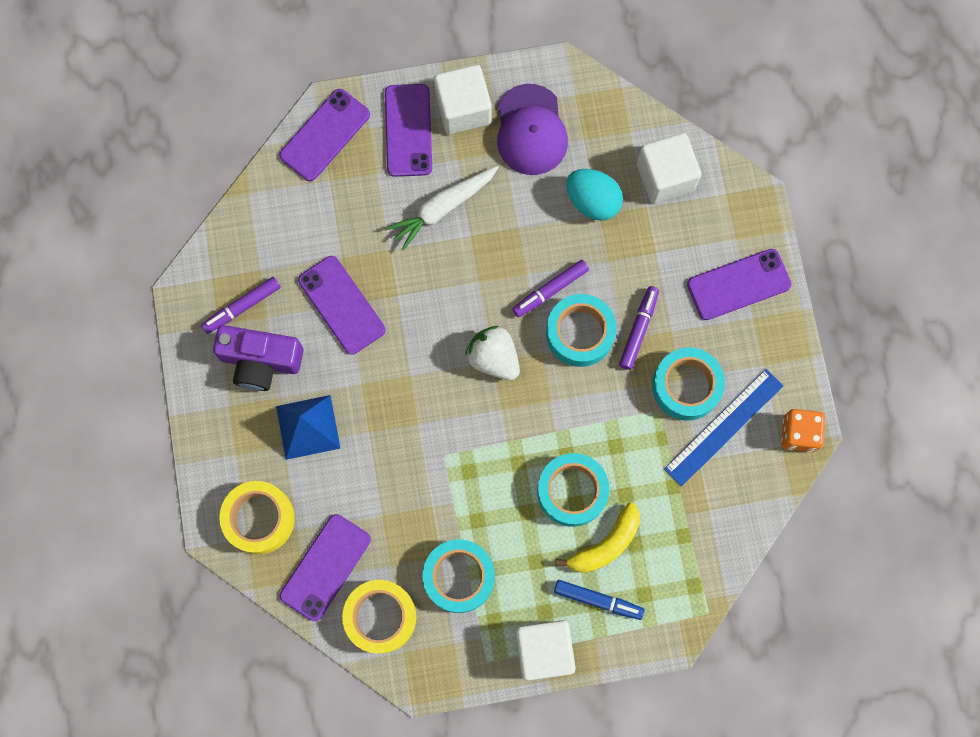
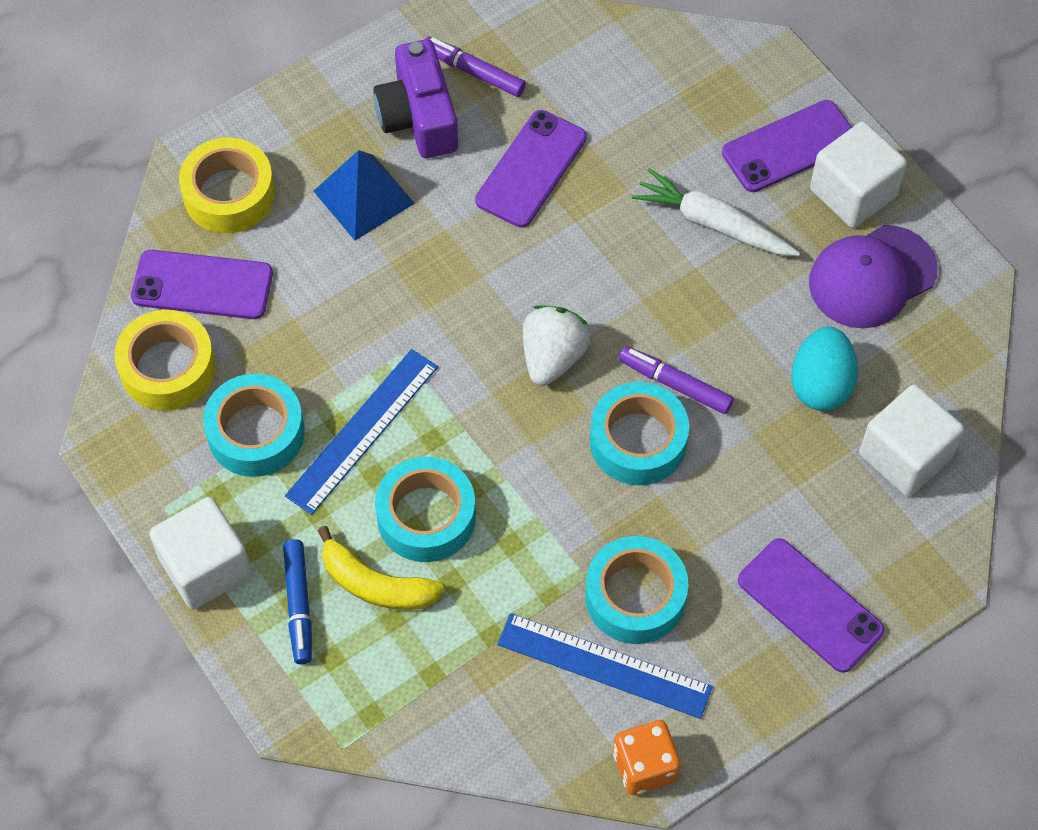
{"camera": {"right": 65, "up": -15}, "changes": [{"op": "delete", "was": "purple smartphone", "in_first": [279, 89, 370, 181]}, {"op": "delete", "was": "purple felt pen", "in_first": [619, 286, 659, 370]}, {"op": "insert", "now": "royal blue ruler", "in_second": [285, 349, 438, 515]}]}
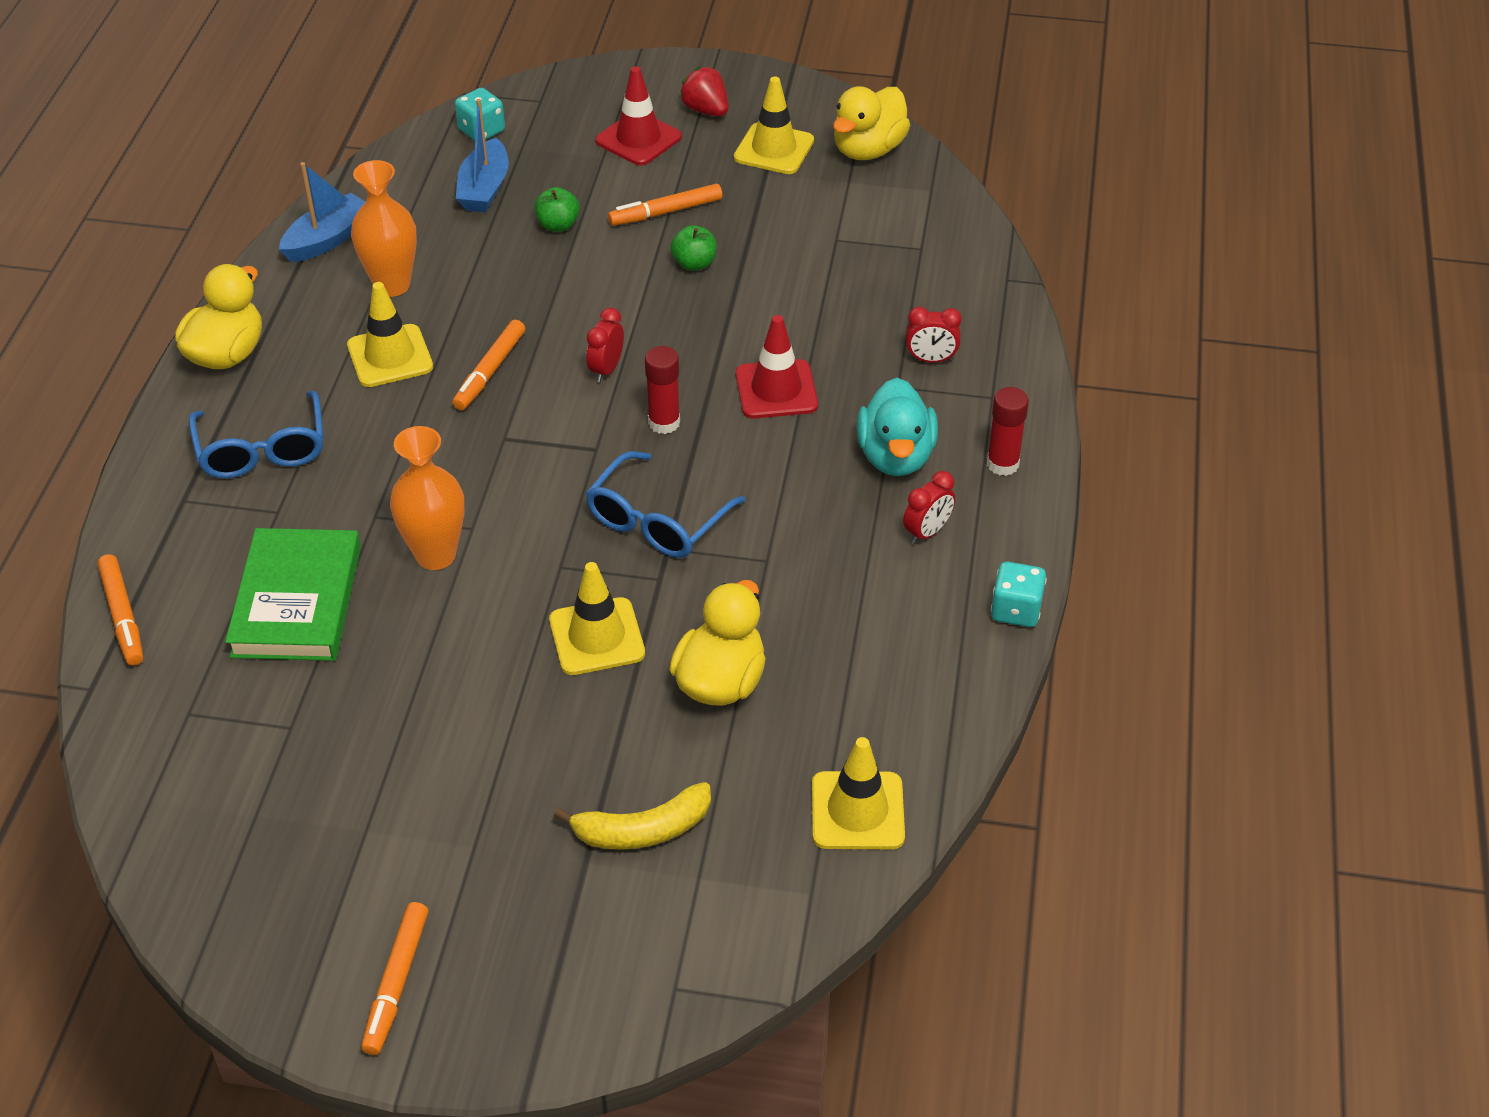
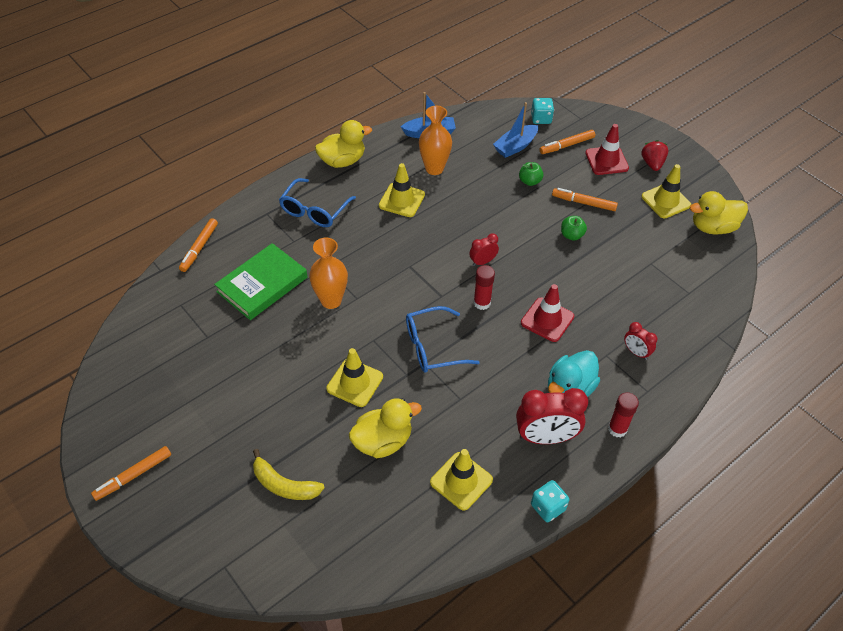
{"camera": {"right": 40, "up": 5}, "changes": [{"op": "move", "was": "orange felt pen", "in_first": [452, 320, 525, 410], "in_second": [540, 130, 595, 154]}, {"op": "move", "was": "bright yellow safety cone", "in_first": [812, 737, 905, 849], "in_second": [430, 449, 493, 511]}, {"op": "resize", "was": "scarlet alarm clock", "in_first": [903, 471, 955, 544], "in_second": [516, 388, 588, 444], "ratio": 1.92}]}
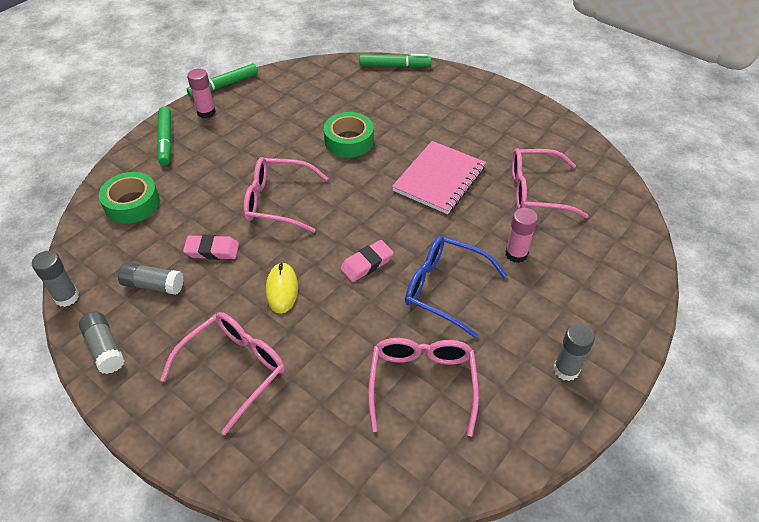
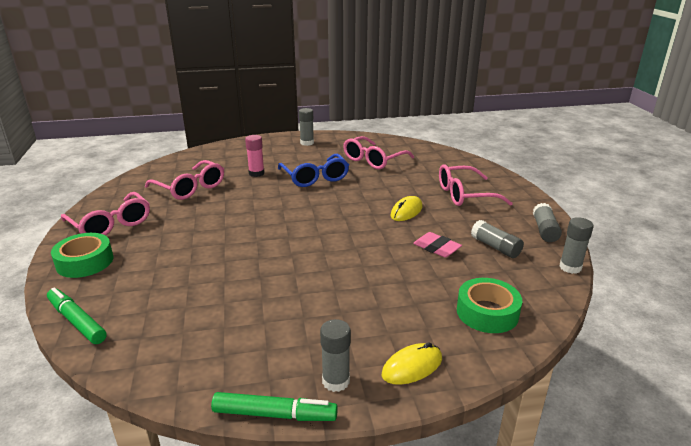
{"camera": {"right": -140, "up": -20}, "changes": [{"op": "delete", "was": "rose-pink eraser", "in_first": [340, 240, 394, 282]}, {"op": "delete", "was": "rose-pink notepad", "in_first": [392, 141, 486, 214]}, {"op": "move", "was": "rose-pink eyeglasses", "in_first": [243, 157, 328, 233], "in_second": [61, 192, 150, 236]}, {"op": "move", "was": "leaf-green tape", "in_first": [324, 112, 374, 158], "in_second": [51, 233, 113, 278]}, {"op": "replace", "was": "leaf-green felt pen", "now": "bright yellow computer mouse", "in_first": [157, 107, 172, 165], "in_second": [382, 342, 442, 385]}, {"op": "recolor", "was": "rose-pink glue", "now": "ash-grey glue", "in_first": [187, 68, 216, 118], "in_second": [320, 319, 351, 392]}]}
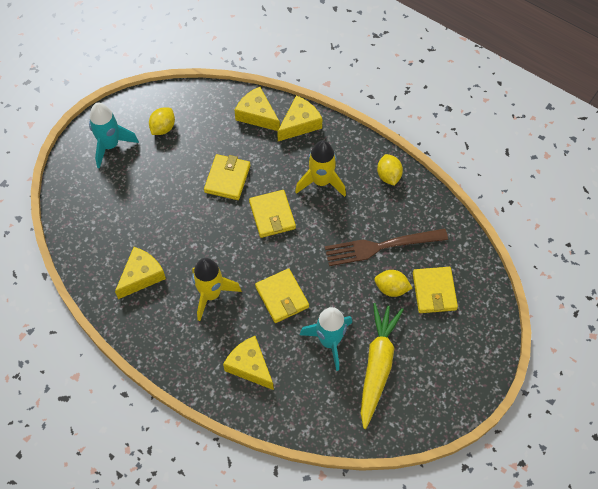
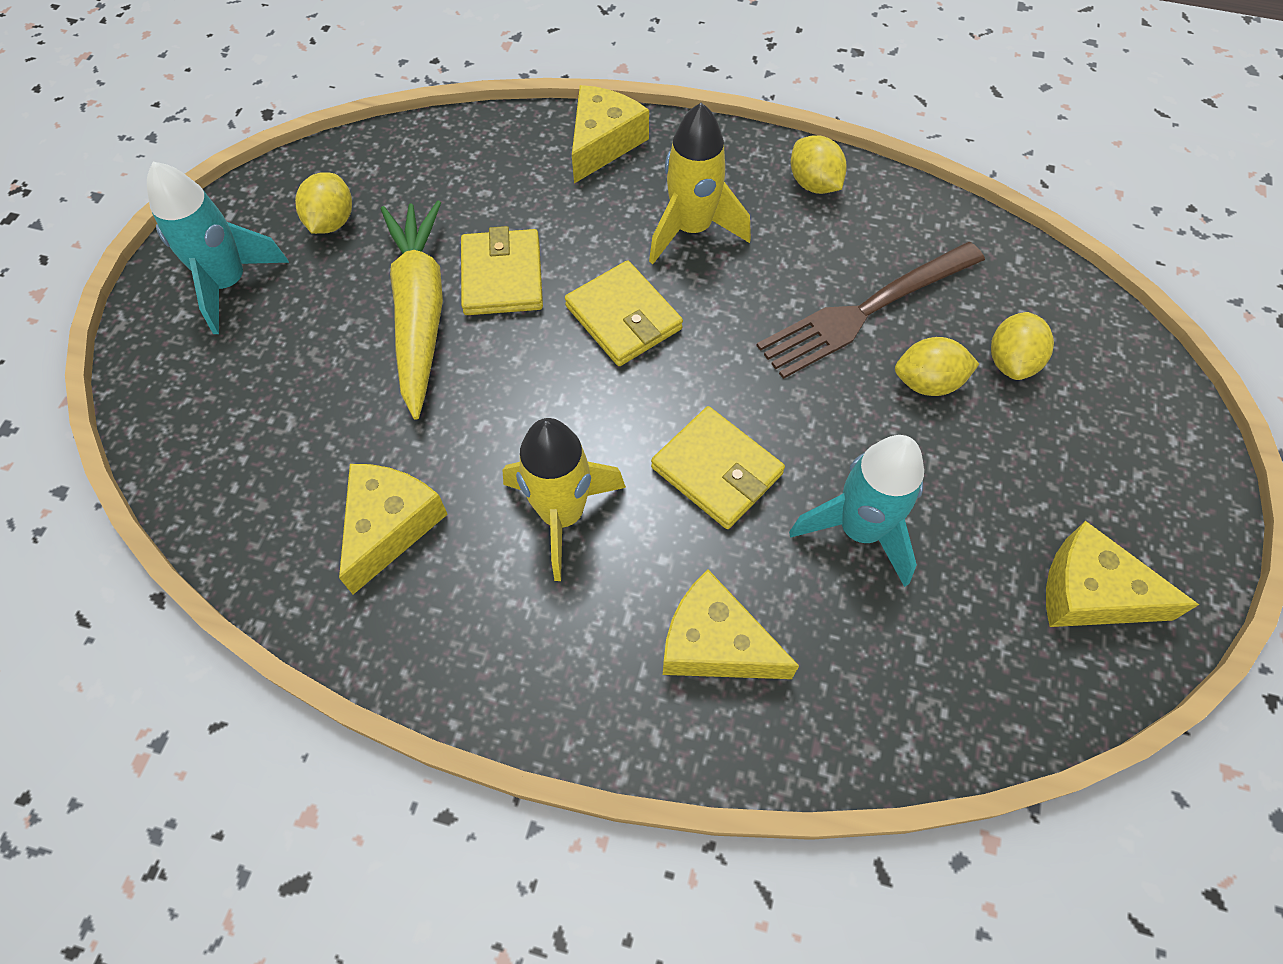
{"camera": {"right": -20, "up": 0}, "changes": [{"op": "move", "was": "bright yellow cheese wedge", "in_first": [234, 87, 280, 131], "in_second": [1046, 521, 1199, 627]}, {"op": "move", "was": "bright yellow toy carrot", "in_first": [361, 303, 404, 429], "in_second": [381, 200, 443, 419]}, {"op": "replace", "was": "bright yellow card wallet", "now": "bright yellow lemon", "in_first": [413, 267, 458, 313], "in_second": [991, 312, 1054, 380]}]}
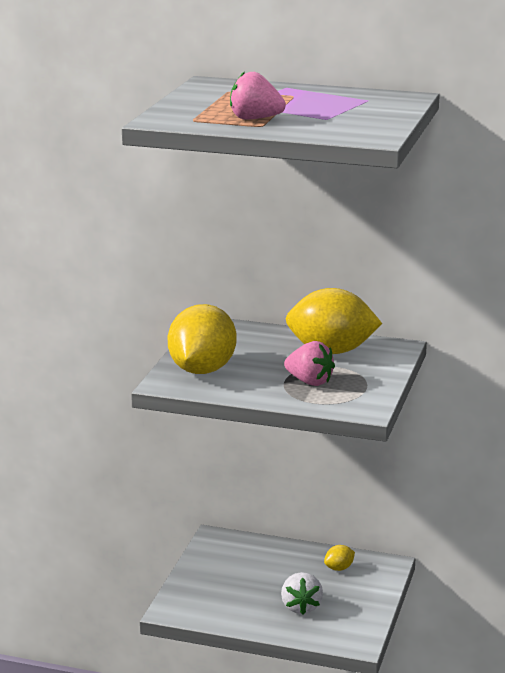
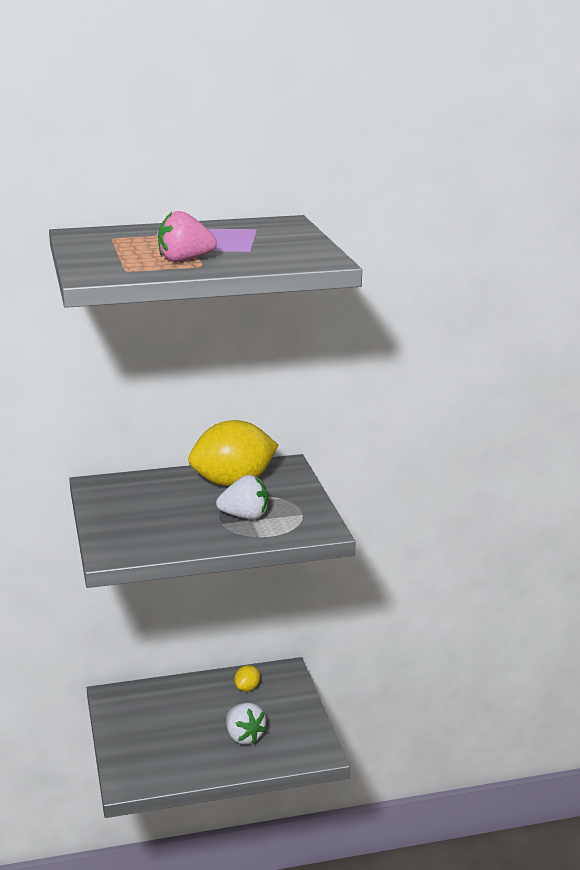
{"camera": {"right": -30, "up": 0}, "changes": [{"op": "delete", "was": "bright yellow lemon", "in_first": [168, 304, 237, 374]}, {"op": "recolor", "was": "rose-pink strawberry", "now": "pure white strawberry", "in_first": [284, 341, 335, 386], "in_second": [216, 475, 268, 520]}]}
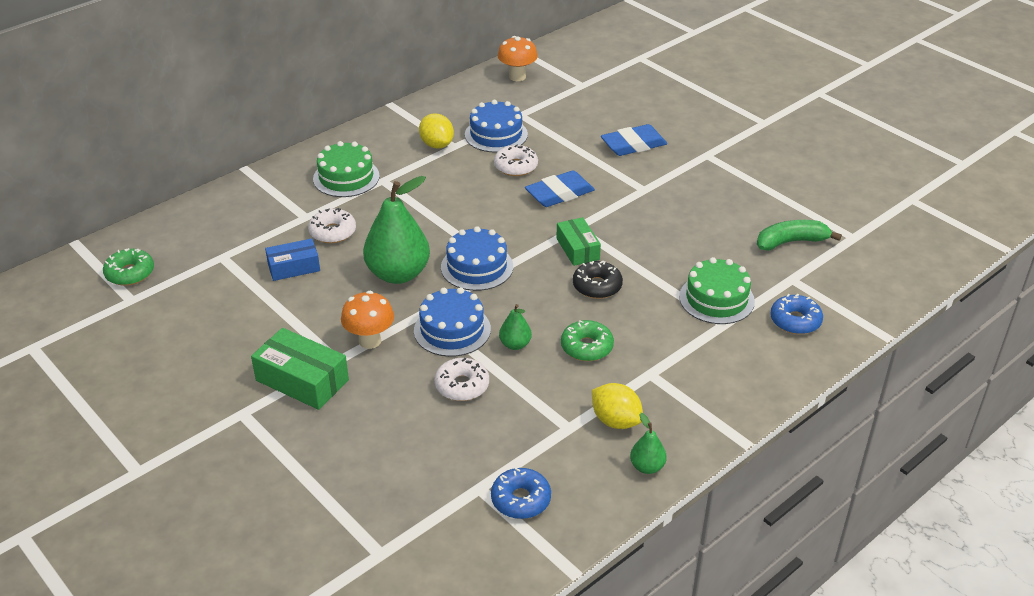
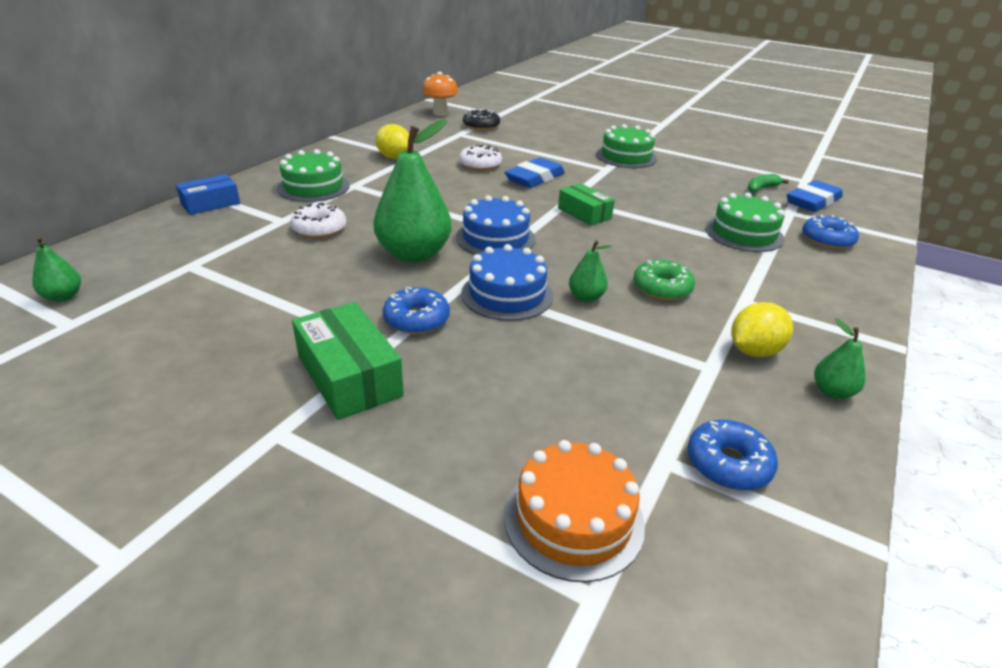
{"camera": {"right": -20, "up": -5}, "changes": [{"op": "delete", "was": "pure white glazed donut", "in_first": [435, 358, 489, 401]}, {"op": "delete", "was": "royal blue layer cake", "in_first": [465, 100, 528, 153]}, {"op": "insert", "now": "orange layer cake", "in_second": [504, 440, 645, 582]}, {"op": "insert", "now": "leaf-green layer cake", "in_second": [596, 124, 657, 168]}, {"op": "move", "was": "royal blue parcel", "in_first": [265, 238, 320, 281], "in_second": [176, 174, 240, 215]}, {"op": "move", "was": "ebony glazed donut", "in_first": [573, 261, 623, 299], "in_second": [463, 109, 500, 131]}, {"op": "move", "was": "royal blue eraser", "in_first": [601, 124, 667, 156], "in_second": [787, 180, 843, 212]}, {"op": "replace", "was": "leaf-green glazed donut", "now": "leaf-green pear", "in_first": [103, 248, 154, 286], "in_second": [32, 236, 81, 302]}, {"op": "replace", "was": "orange mushroom", "now": "royal blue glazed donut", "in_first": [341, 291, 394, 349], "in_second": [383, 287, 450, 334]}, {"op": "rotate", "was": "leaf-green parcel", "in_first": [251, 328, 349, 410], "in_second": [292, 302, 404, 420], "clockwise": 45}, {"op": "rotate", "was": "bright yellow lemon", "in_first": [592, 383, 643, 429], "in_second": [731, 302, 793, 357], "clockwise": -60}, {"op": "resize", "was": "leaf-green banana", "in_first": [757, 220, 842, 251], "in_second": [748, 174, 789, 192], "ratio": 0.62}]}
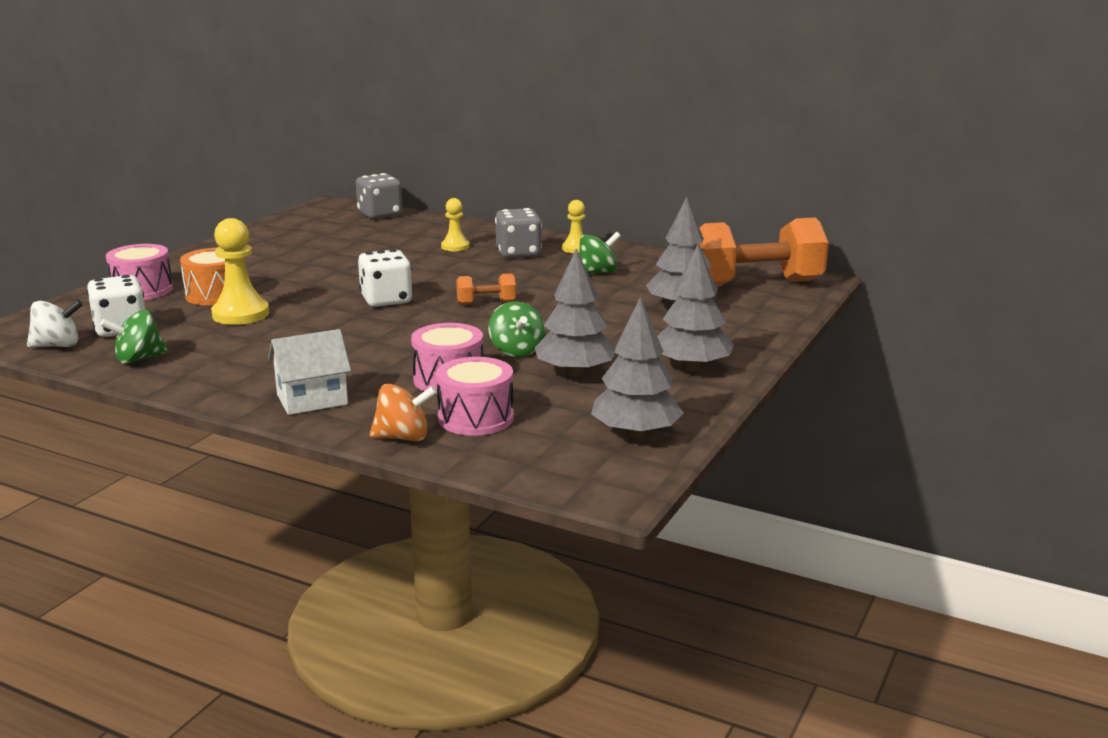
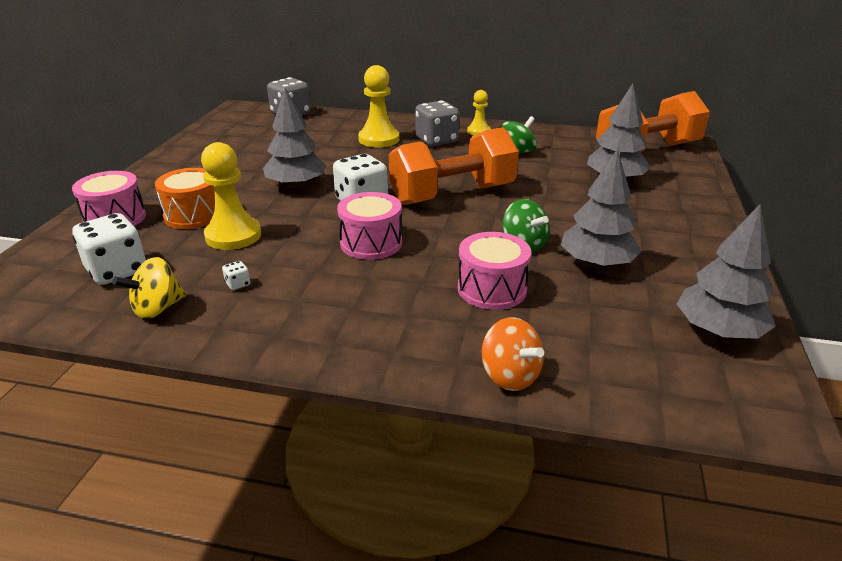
{"camera": {"right": -15, "up": 10}, "changes": [{"op": "delete", "was": "pure white whirligig", "in_first": [27, 300, 83, 347]}, {"op": "delete", "was": "pure white cottage", "in_first": [268, 329, 351, 415]}, {"op": "insert", "now": "pure white die", "in_second": [222, 261, 250, 290]}, {"op": "move", "was": "rose-pink snare drum", "in_first": [436, 357, 514, 436], "in_second": [337, 192, 402, 260]}, {"op": "move", "was": "ash-grey toy tree", "in_first": [657, 244, 734, 371], "in_second": [263, 88, 326, 189]}, {"op": "recolor", "was": "leaf-green whirligig", "now": "bright yellow whirligig", "in_first": [100, 310, 168, 364], "in_second": [112, 257, 186, 319]}, {"op": "rotate", "was": "orange whirligig", "in_first": [370, 384, 437, 441], "in_second": [482, 317, 544, 391], "clockwise": 75}, {"op": "resize", "was": "bright yellow pawn", "in_first": [441, 198, 469, 251], "in_second": [358, 65, 399, 147], "ratio": 1.69}, {"op": "resize", "was": "orange dumbbell", "in_first": [456, 273, 516, 305], "in_second": [389, 127, 519, 205], "ratio": 2.3}]}
